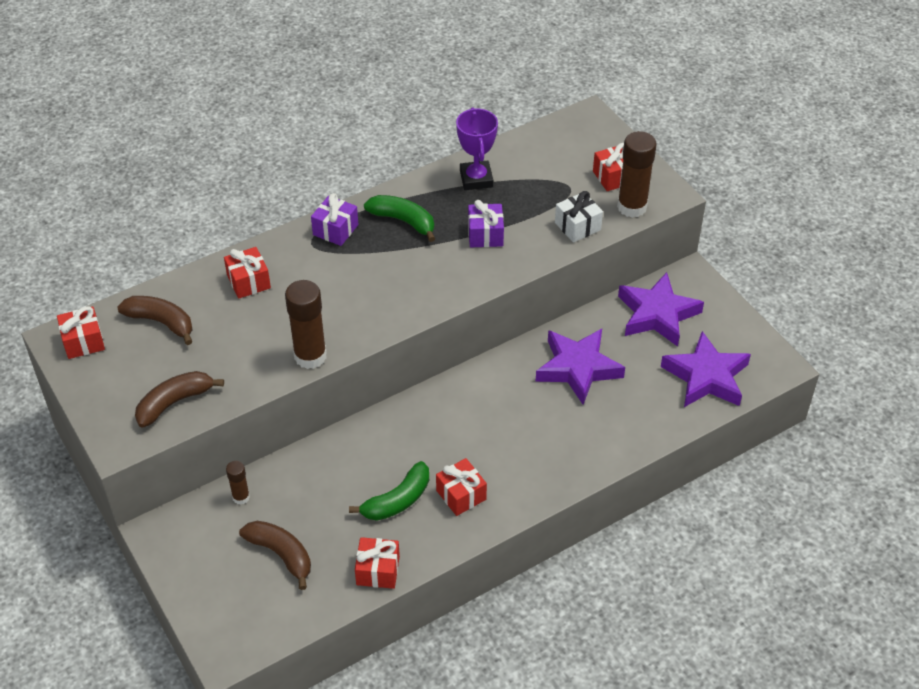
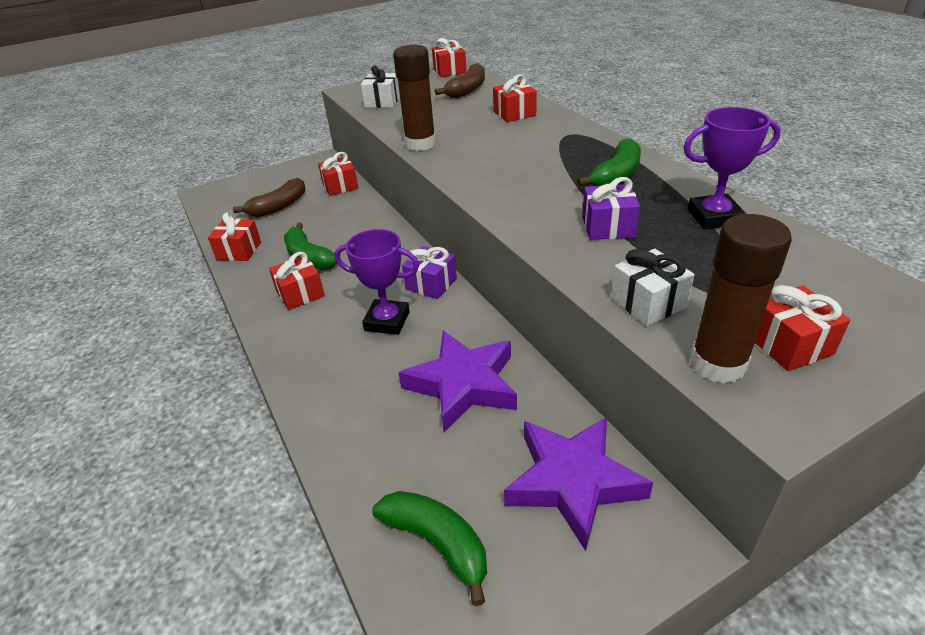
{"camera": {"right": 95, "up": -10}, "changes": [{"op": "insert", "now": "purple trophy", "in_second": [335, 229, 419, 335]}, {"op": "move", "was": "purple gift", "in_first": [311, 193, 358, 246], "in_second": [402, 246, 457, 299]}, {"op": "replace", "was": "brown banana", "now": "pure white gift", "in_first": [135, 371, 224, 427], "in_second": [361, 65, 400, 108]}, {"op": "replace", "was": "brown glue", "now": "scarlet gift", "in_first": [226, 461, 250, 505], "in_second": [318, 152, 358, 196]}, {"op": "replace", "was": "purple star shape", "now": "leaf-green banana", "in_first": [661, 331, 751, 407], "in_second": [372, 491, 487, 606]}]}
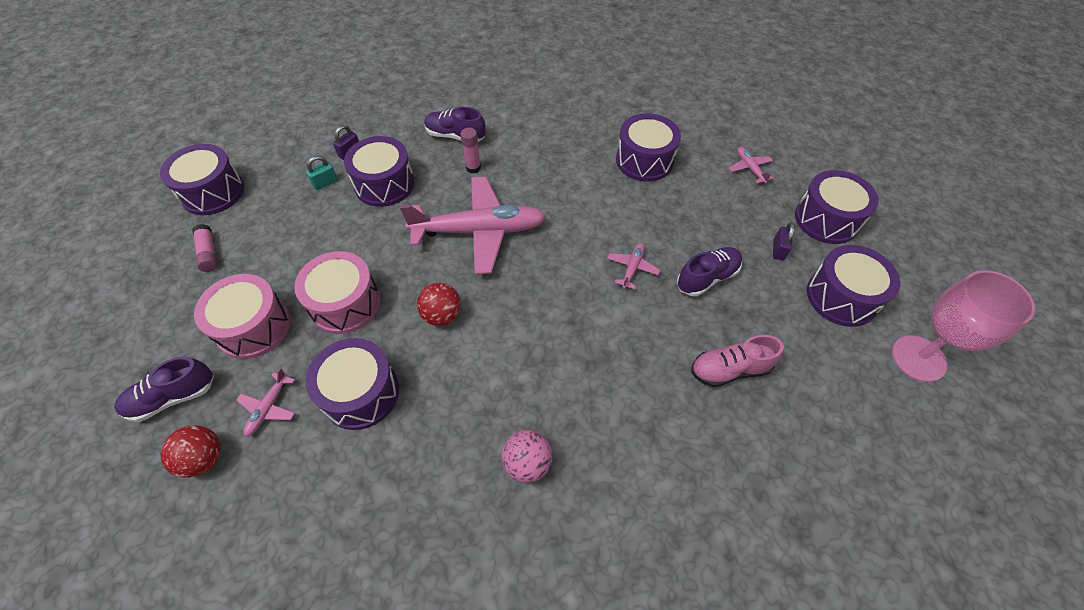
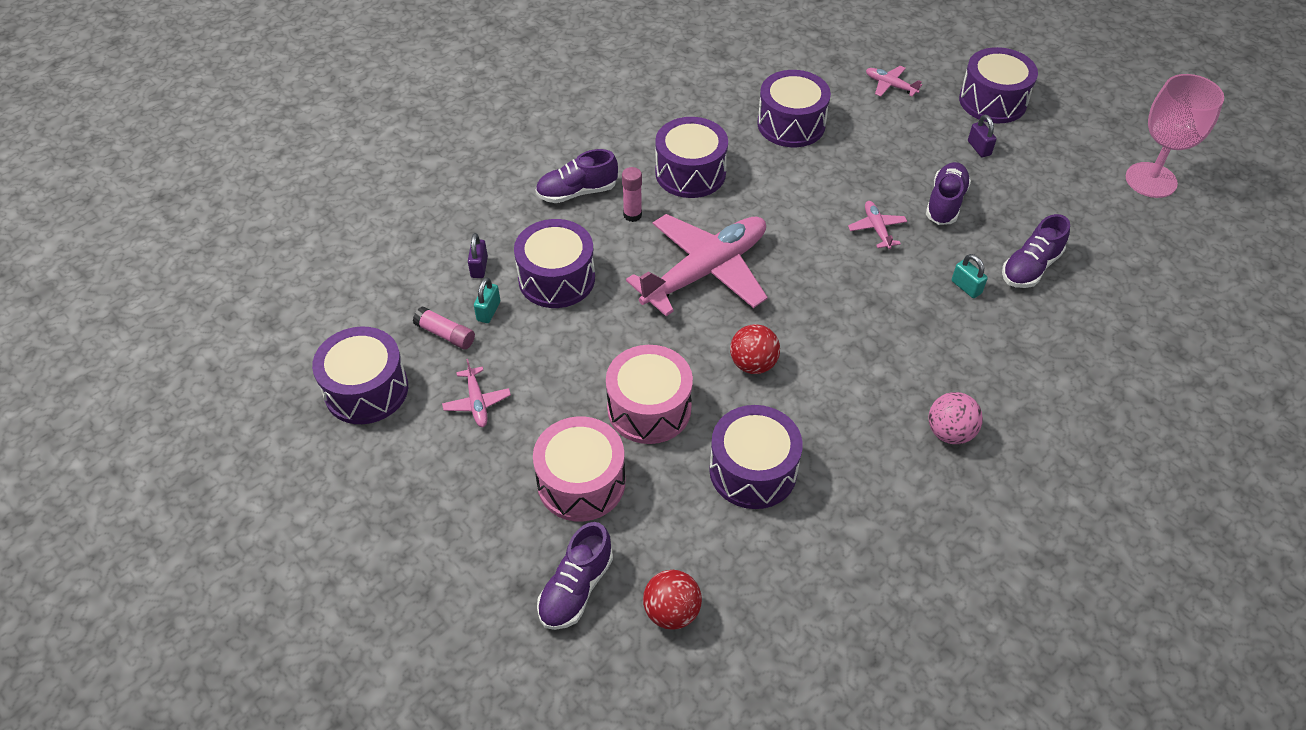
{"camera": {"right": -35, "up": -5}, "changes": [{"op": "insert", "now": "turquoise lock", "in_second": [952, 254, 988, 298]}, {"op": "move", "was": "rose-pink glue", "in_first": [193, 224, 217, 272], "in_second": [413, 307, 475, 349]}, {"op": "move", "was": "rose-pink toy plane", "in_first": [237, 368, 295, 437], "in_second": [442, 359, 511, 427]}, {"op": "move", "was": "purple snare drum", "in_first": [807, 245, 900, 327], "in_second": [655, 117, 728, 198]}, {"op": "recolor", "was": "rose-pink sneaker", "now": "purple sneaker", "in_first": [691, 335, 784, 387], "in_second": [1002, 214, 1070, 288]}]}
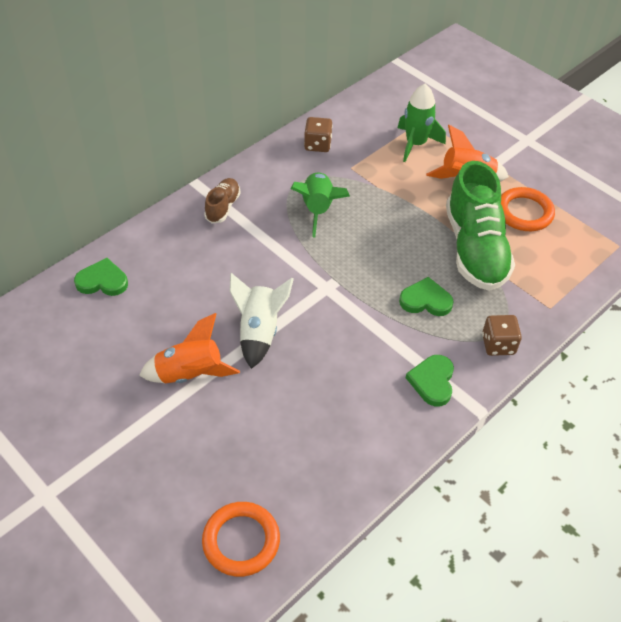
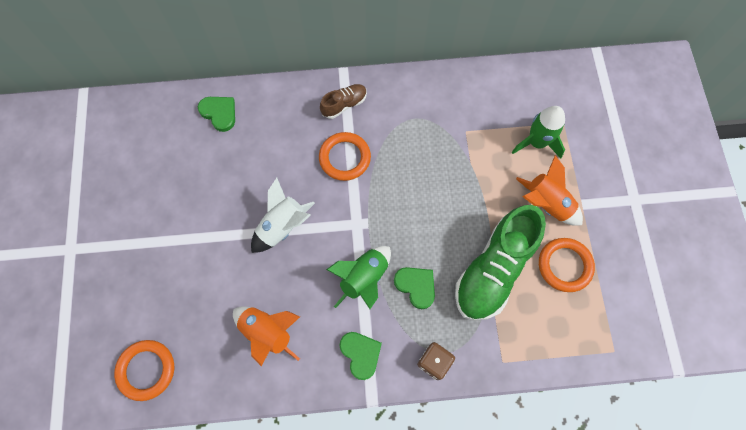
{"camera": {"right": 40, "up": 20}, "changes": [{"op": "delete", "was": "brown die", "in_first": [304, 117, 333, 152]}, {"op": "insert", "now": "orange ring", "in_second": [319, 132, 371, 181]}, {"op": "move", "was": "orange toy rocket", "in_first": [139, 313, 240, 383], "in_second": [233, 306, 300, 366]}, {"op": "move", "was": "leaf-green toy rocket", "in_first": [291, 173, 350, 238], "in_second": [326, 246, 391, 309]}, {"op": "rotate", "was": "leaf-green love heart", "in_first": [406, 355, 454, 406], "in_second": [339, 332, 382, 380], "clockwise": 105}]}
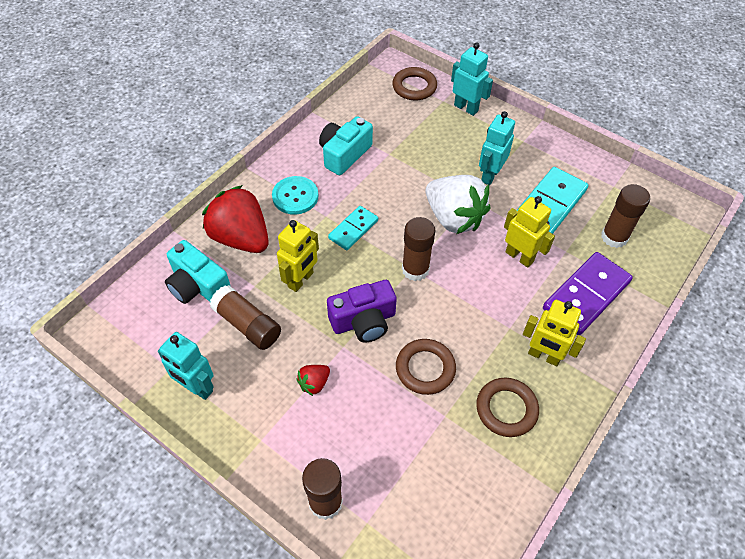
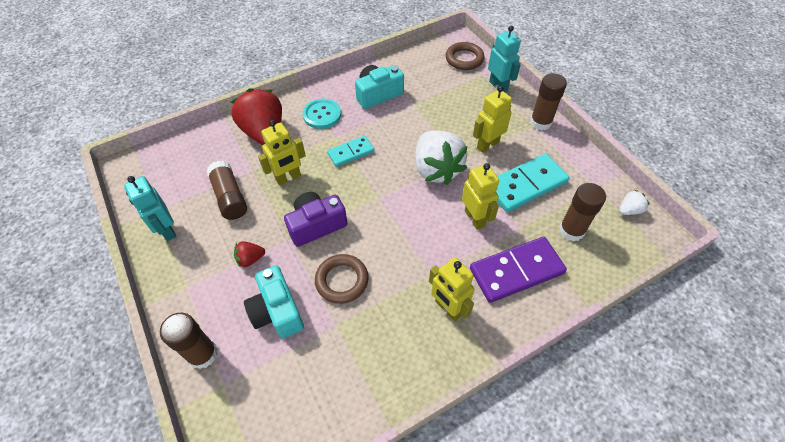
{"camera": {"right": 25, "up": 0}, "changes": [{"op": "delete", "was": "brown ring", "in_first": [476, 378, 539, 437]}, {"op": "insert", "now": "pure white strawberry", "in_second": [619, 189, 650, 215]}, {"op": "move", "was": "turquoise photo camera", "in_first": [165, 240, 230, 304], "in_second": [244, 265, 304, 338]}, {"op": "move", "was": "brown glue", "in_first": [402, 217, 436, 281], "in_second": [530, 73, 567, 130]}, {"op": "recolor", "was": "turquoise robot figure", "now": "bright yellow robot figure", "in_first": [479, 111, 515, 185], "in_second": [473, 86, 512, 153]}, {"op": "rotate", "was": "purple photo camera", "in_first": [327, 280, 397, 343], "in_second": [284, 192, 348, 247], "clockwise": 150}]}
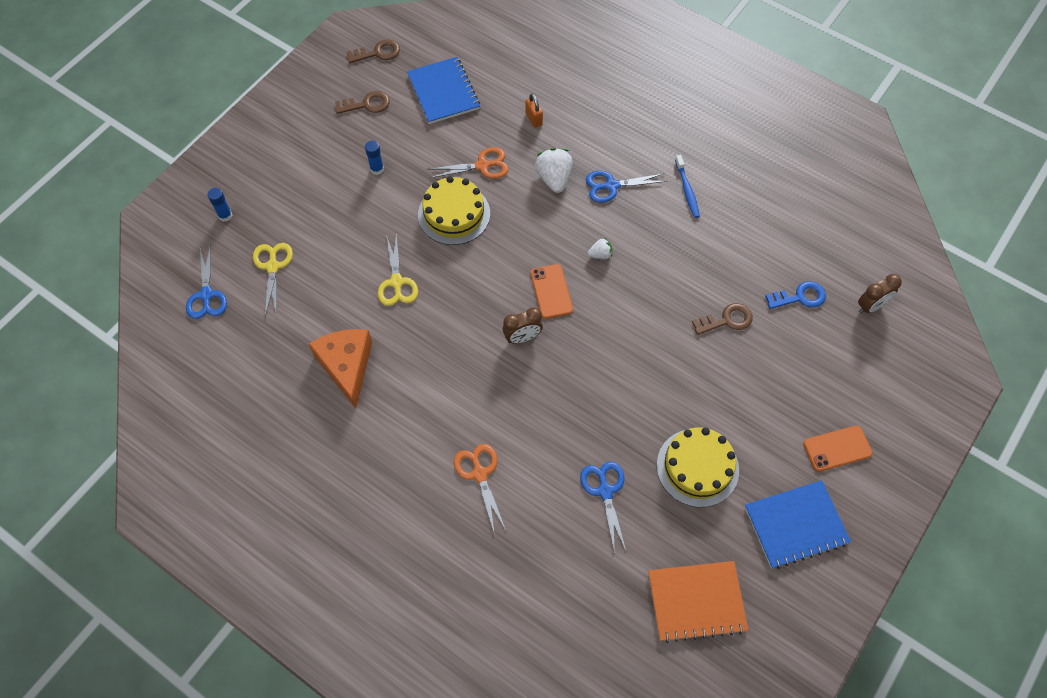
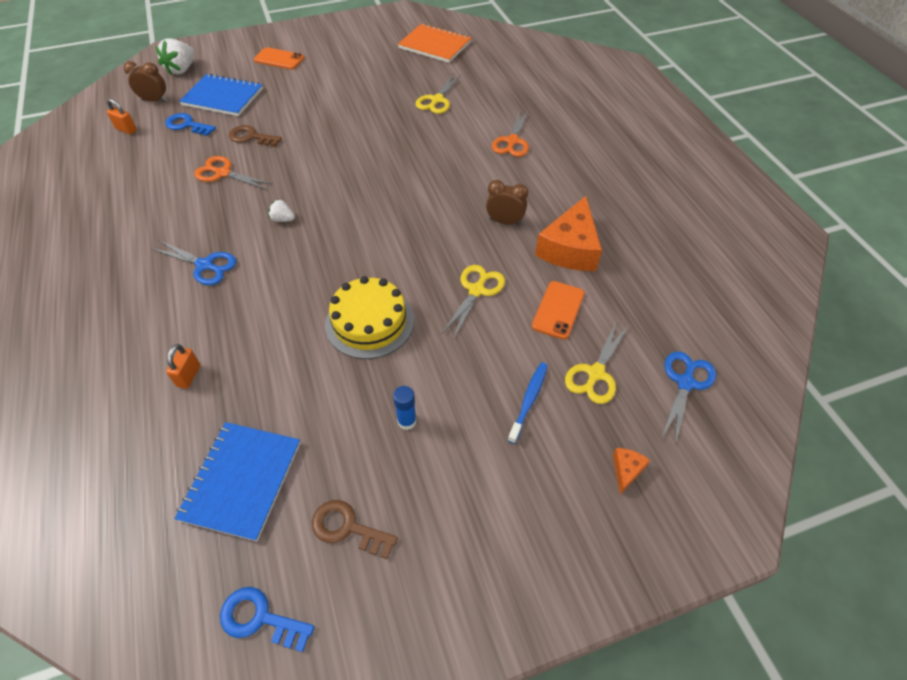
{"camera": {"right": -145, "up": -10}, "changes": [{"op": "delete", "was": "bright yellow layer cake", "in_first": [657, 427, 739, 507]}, {"op": "insert", "now": "orange lock", "in_second": [107, 99, 137, 134]}, {"op": "move", "was": "orange shears", "in_first": [430, 147, 509, 179], "in_second": [194, 156, 272, 190]}, {"op": "move", "was": "brown alarm clock", "in_first": [503, 307, 543, 344], "in_second": [486, 180, 528, 225]}, {"op": "move", "was": "orange smartphone", "in_first": [531, 264, 573, 319], "in_second": [532, 281, 585, 339]}, {"op": "move", "was": "pure white strawberry", "in_first": [535, 148, 573, 193], "in_second": [155, 38, 195, 75]}, {"op": "move", "was": "royal blue toothbrush", "in_first": [675, 155, 700, 218], "in_second": [507, 362, 548, 444]}, {"op": "move", "was": "royal blue notepad", "in_first": [745, 480, 851, 569], "in_second": [179, 74, 263, 116]}, {"op": "replace", "was": "royal blue glue", "now": "orange cheese wedge", "in_first": [207, 188, 232, 222], "in_second": [613, 448, 650, 494]}, {"op": "recolor", "was": "brown latchkey", "now": "royal blue latchkey", "in_first": [347, 39, 400, 63], "in_second": [220, 587, 315, 652]}, {"op": "recolor", "was": "royal blue shears", "now": "bright yellow shears", "in_first": [580, 461, 627, 554], "in_second": [416, 74, 461, 114]}]}
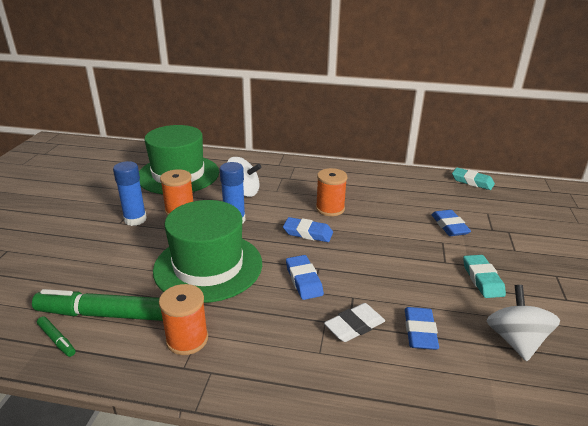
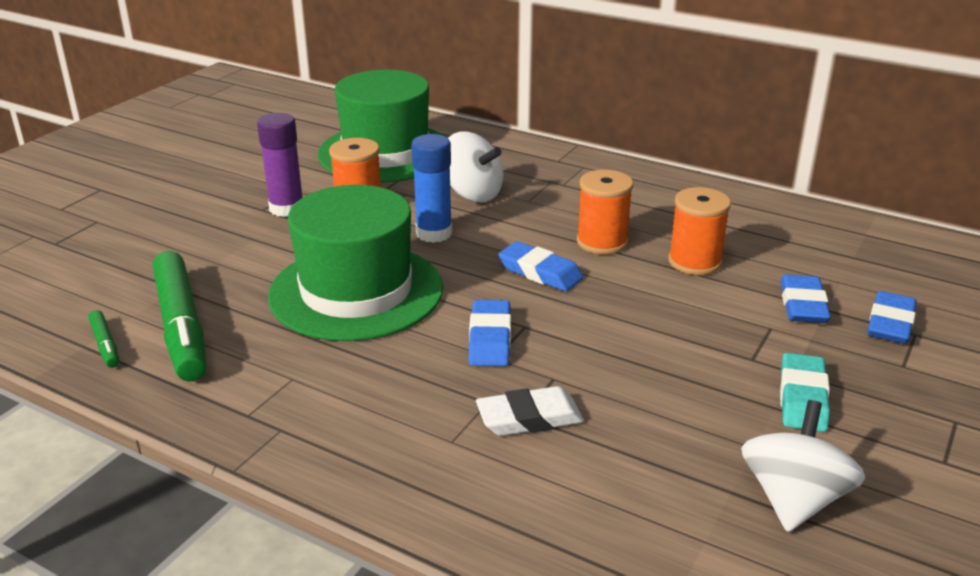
{"camera": {"right": 20, "up": 0}, "changes": [{"op": "delete", "was": "turquoise eraser", "in_first": [452, 168, 495, 190]}, {"op": "move", "was": "orange bobbin", "in_first": [159, 284, 208, 355], "in_second": [668, 187, 731, 275]}, {"op": "move", "was": "royal blue eraser", "in_first": [405, 307, 439, 350], "in_second": [867, 291, 917, 344]}, {"op": "recolor", "was": "royal blue glue", "now": "purple glue", "in_first": [113, 161, 147, 226], "in_second": [257, 113, 303, 217]}, {"op": "rotate", "was": "leaf-green felt pen", "in_first": [32, 289, 163, 321], "in_second": [153, 251, 207, 381], "clockwise": -135}]}
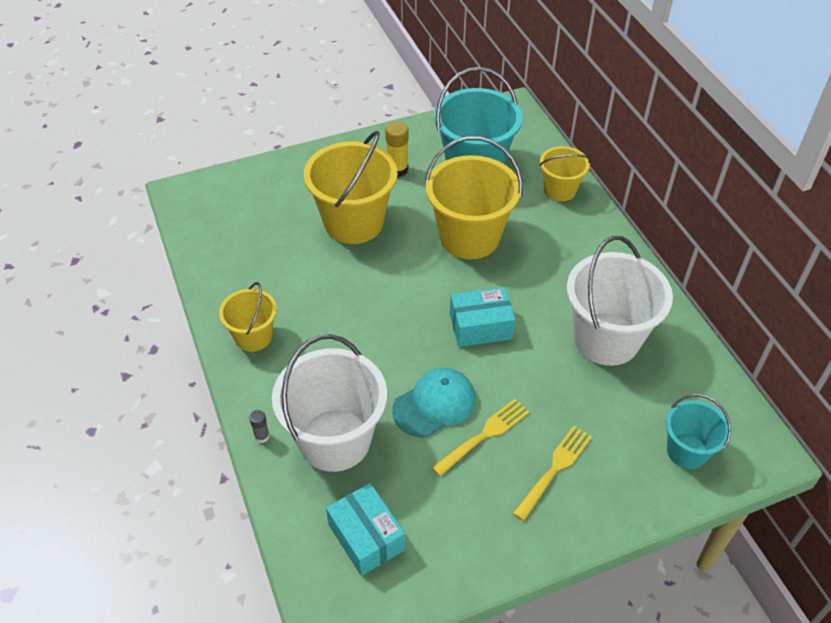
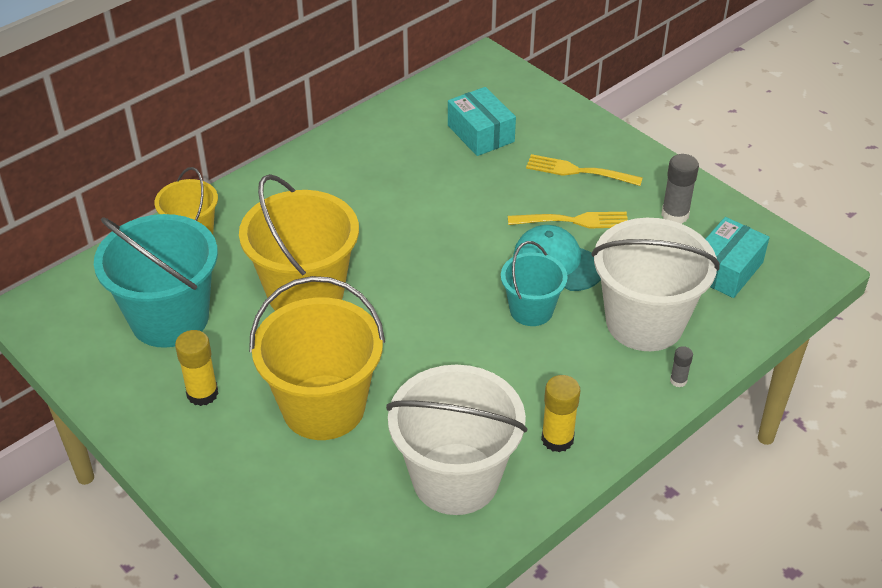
{"camera": {"right": -110, "up": -5}, "changes": [{"op": "insert", "now": "ash-grey glue", "in_second": [661, 154, 699, 224]}, {"op": "move", "was": "turquoise parcel", "in_first": [450, 287, 515, 347], "in_second": [448, 87, 516, 156]}, {"op": "move", "was": "pure white bucket", "in_first": [567, 236, 673, 366], "in_second": [386, 365, 528, 515]}, {"op": "move", "was": "turquoise bucket", "in_first": [666, 394, 731, 469], "in_second": [501, 241, 568, 326]}, {"op": "replace", "was": "bright yellow bucket", "now": "bright yellow glue", "in_first": [219, 282, 277, 352], "in_second": [541, 375, 581, 452]}, {"op": "rotate", "was": "bright yellow dinner fork", "in_first": [431, 399, 530, 476], "in_second": [508, 212, 627, 228], "clockwise": 150}]}
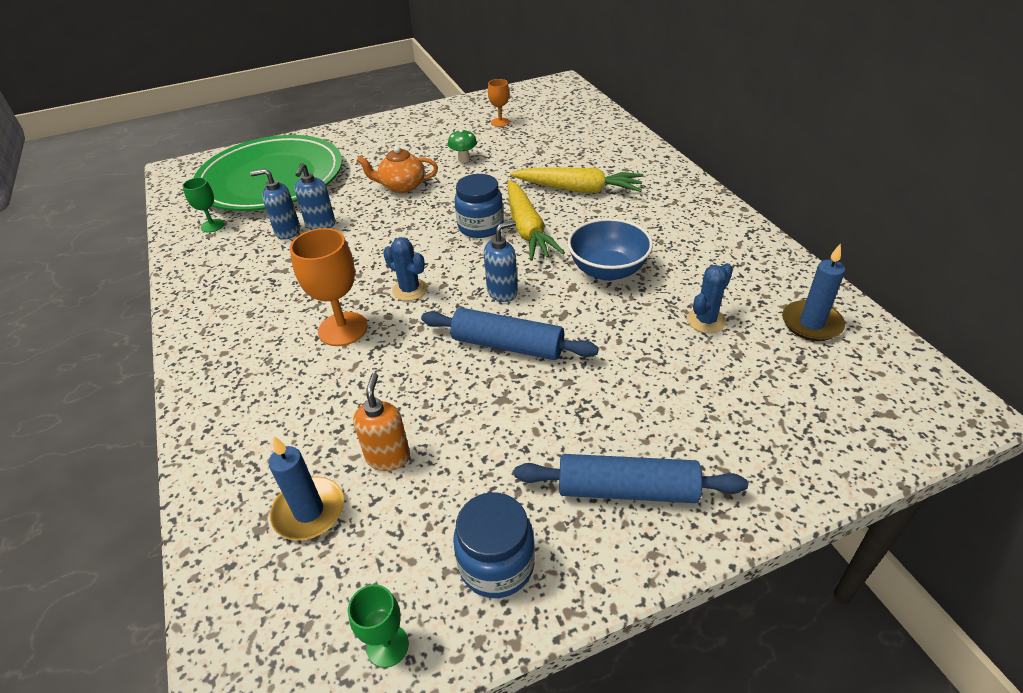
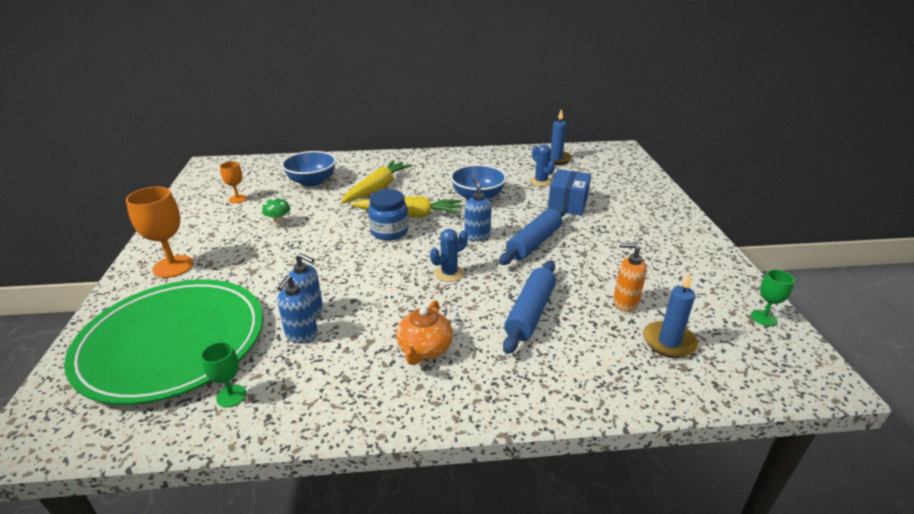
{"camera": {"right": -75, "up": -10}, "changes": [{"op": "delete", "was": "royal blue jar", "in_first": [453, 492, 535, 598]}, {"op": "insert", "now": "royal blue deep dish", "in_second": [281, 151, 336, 187]}, {"op": "insert", "now": "royal blue parcel", "in_second": [548, 169, 591, 216]}, {"op": "move", "was": "orange goblet", "in_first": [290, 228, 368, 346], "in_second": [126, 187, 193, 278]}, {"op": "move", "was": "orange tea pot", "in_first": [357, 146, 438, 193], "in_second": [396, 300, 453, 365]}, {"op": "move", "was": "royal blue dough roller", "in_first": [514, 454, 748, 503], "in_second": [503, 260, 556, 354]}]}
